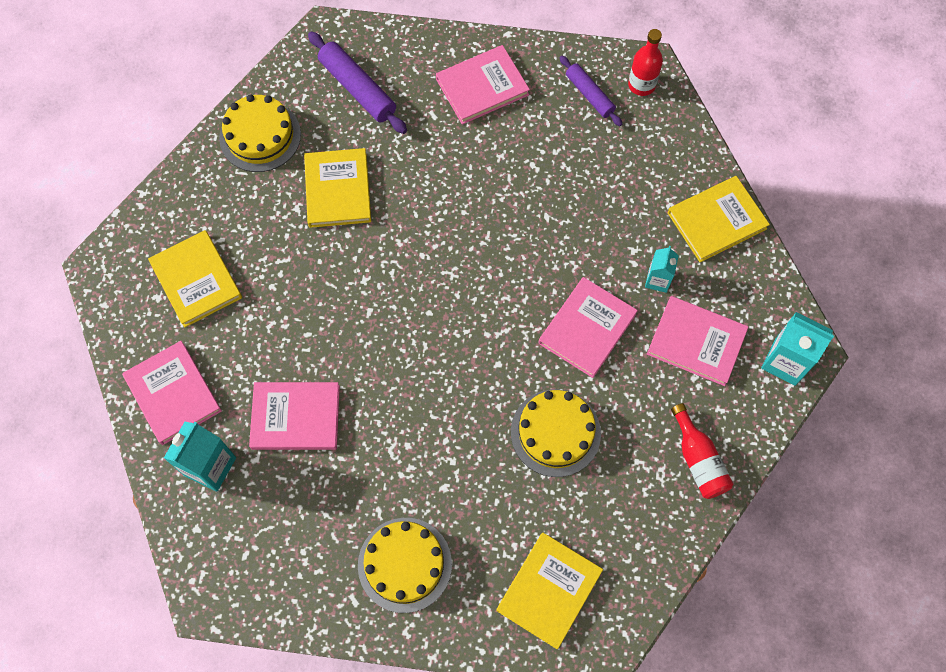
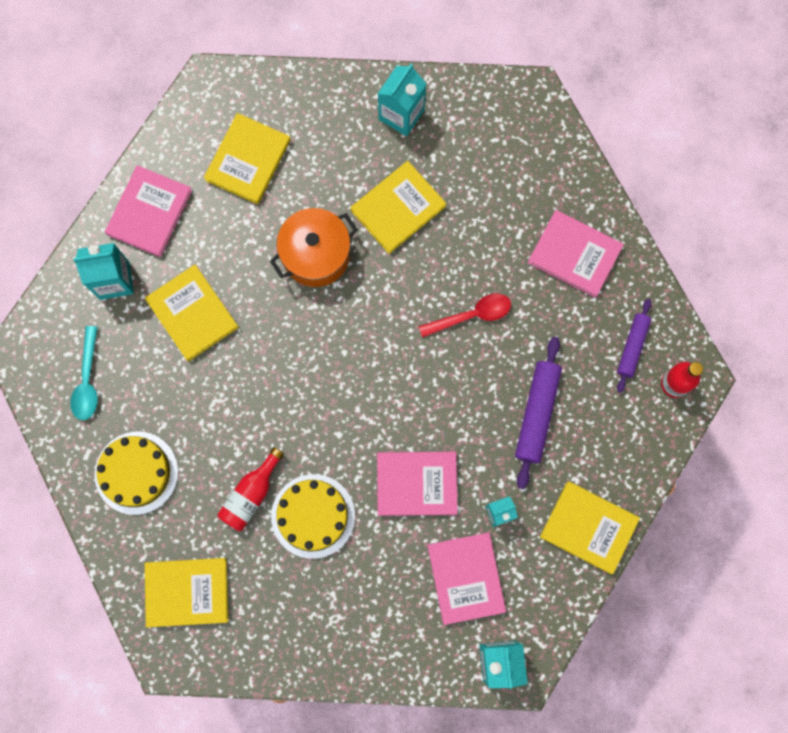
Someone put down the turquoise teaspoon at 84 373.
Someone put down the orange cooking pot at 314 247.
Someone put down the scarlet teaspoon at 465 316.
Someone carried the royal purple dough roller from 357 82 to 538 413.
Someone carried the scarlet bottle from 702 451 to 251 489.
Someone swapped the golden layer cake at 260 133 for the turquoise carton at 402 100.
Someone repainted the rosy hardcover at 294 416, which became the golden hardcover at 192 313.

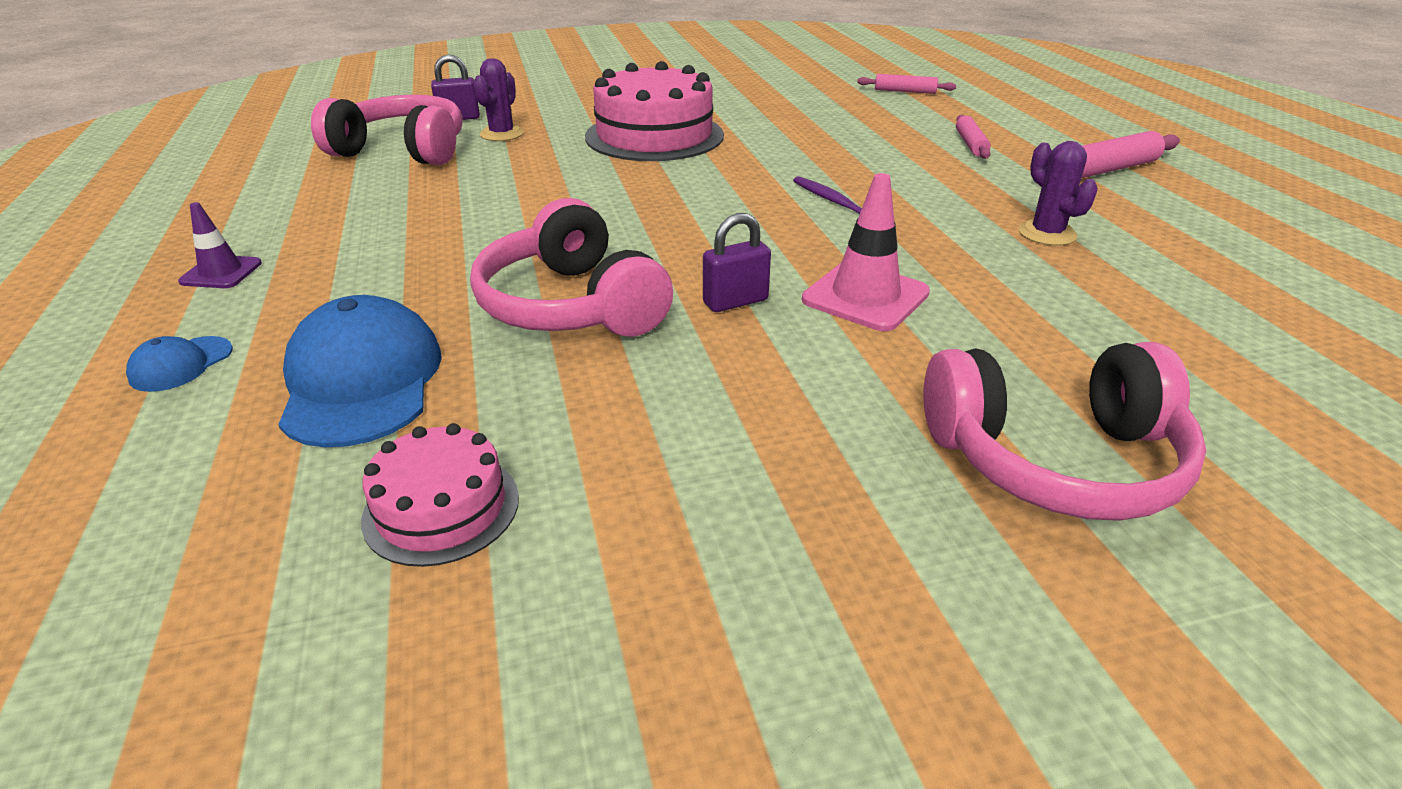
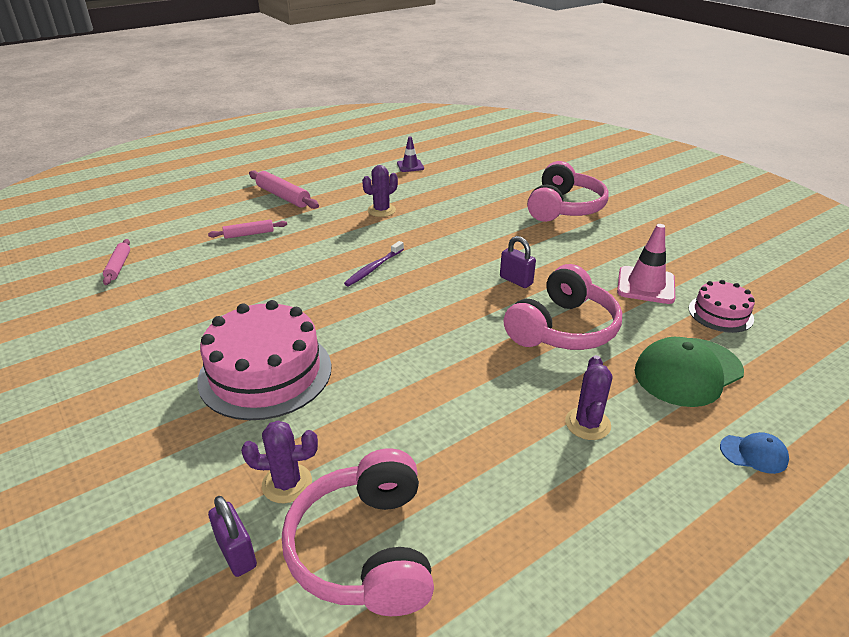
Someone put down the royal purple cactus at 588 397.
Someone carried the royal purple road cone from 220 245 to 410 154.
Someone carried the rosy road cone from 866 252 to 646 264.
Someone repainted the cobalt cap at 360 371, which became the emerald cap at 689 372.
Someone rotated the rosy over-ear headphones at 1065 431 by 45 degrees clockwise.

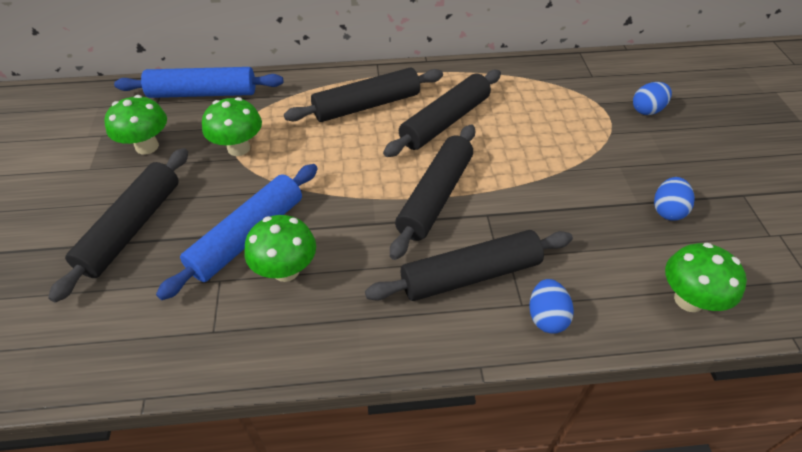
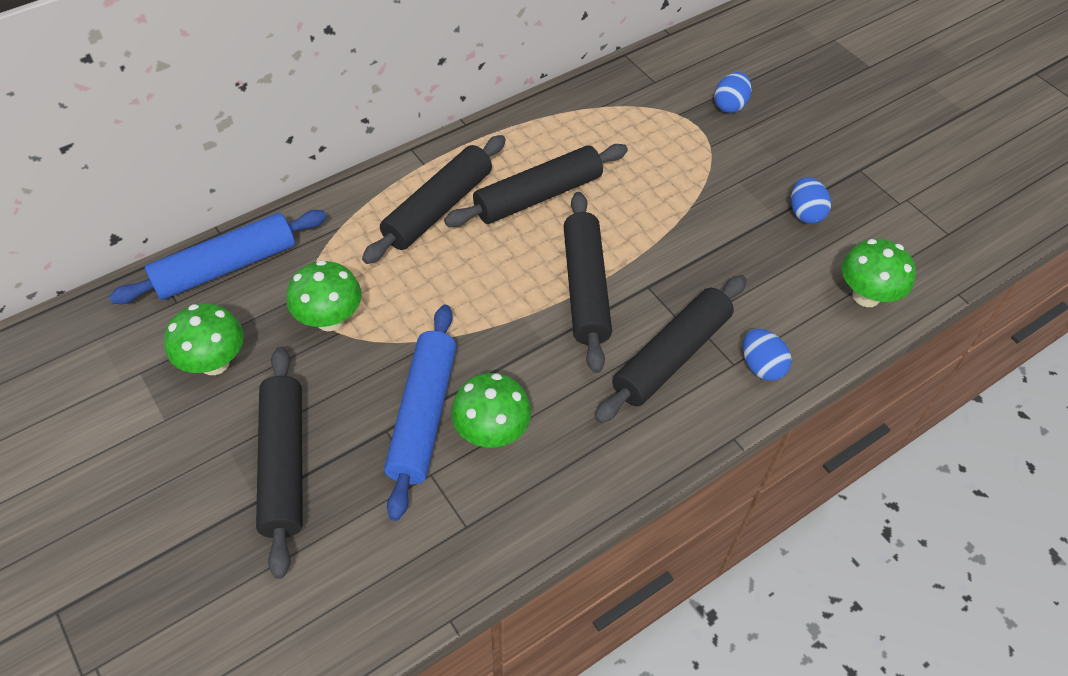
Someone rotated the jet-black dough roller at 442 113 by 45 degrees clockwise.

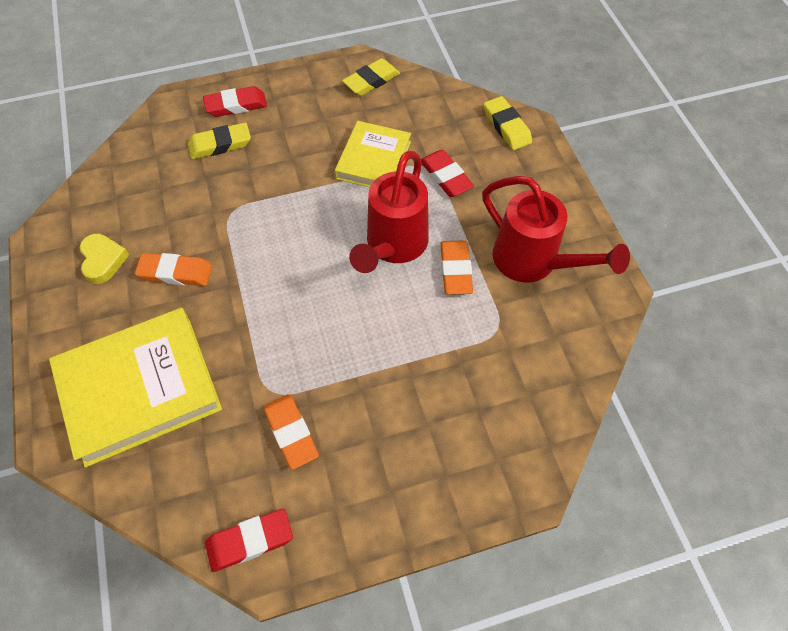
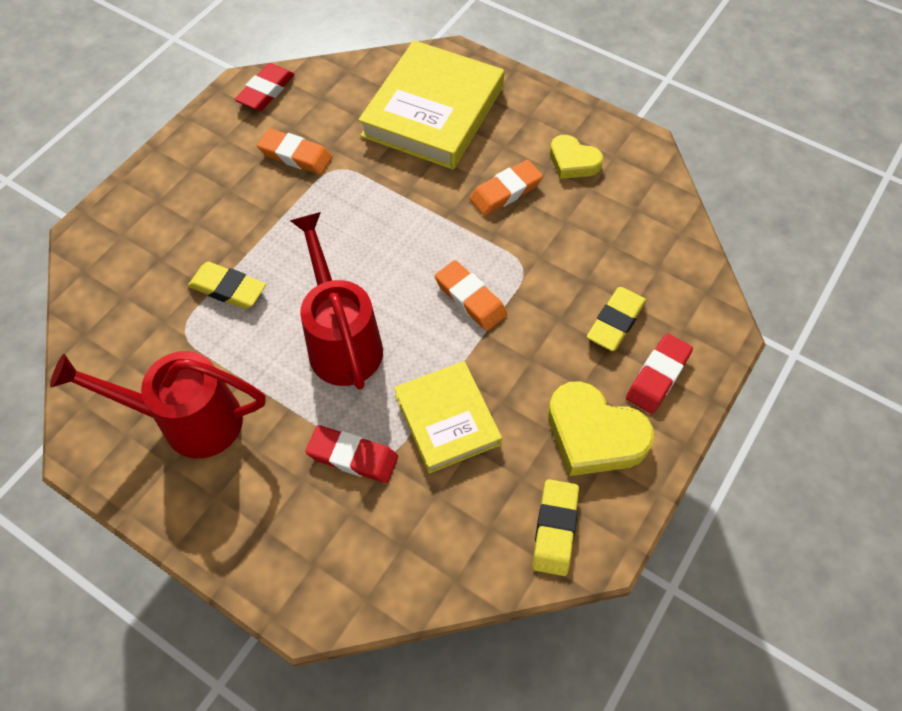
Someone put down the golden heart at 601 428.
Someone carried the orange gum eraser from 456 267 to 471 295.
Someone carried the golden gum eraser from 508 123 to 227 285.

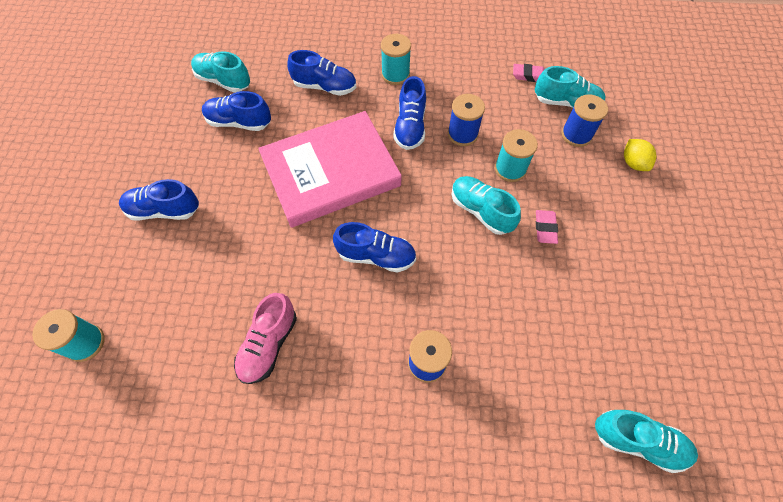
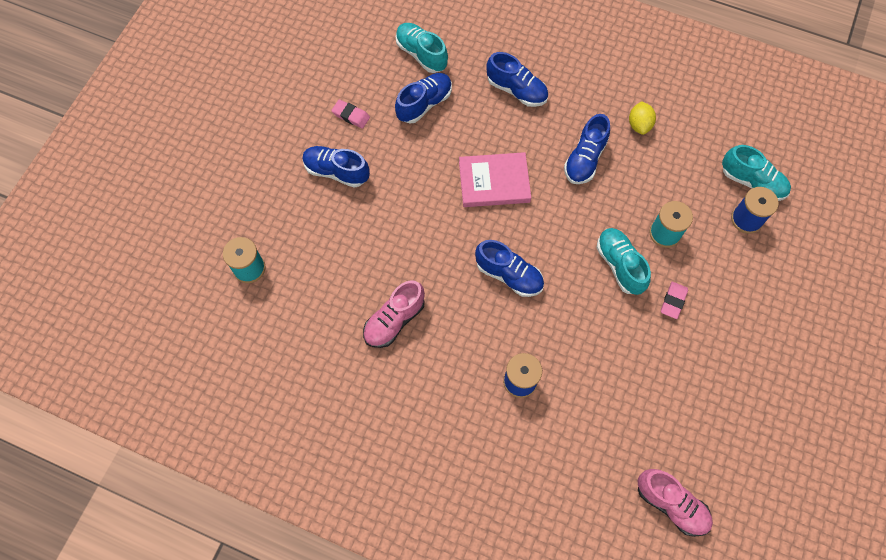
Someone took away the turquoise bobbin at 396 59.
Someone took away the cobalt bobbin at 466 120.
Someone carried the rosy gum eraser from 529 73 to 350 114.
Someone carried the golden lemon from 640 155 to 642 118.
Someone repainted the turquoise shoe at 646 441, which became the rosy shoe at 675 503.
Someone rotated the cobalt shoe at 236 111 by 105 degrees clockwise.
Someone scaled the rosy hardcover at 330 169 by 0.60.

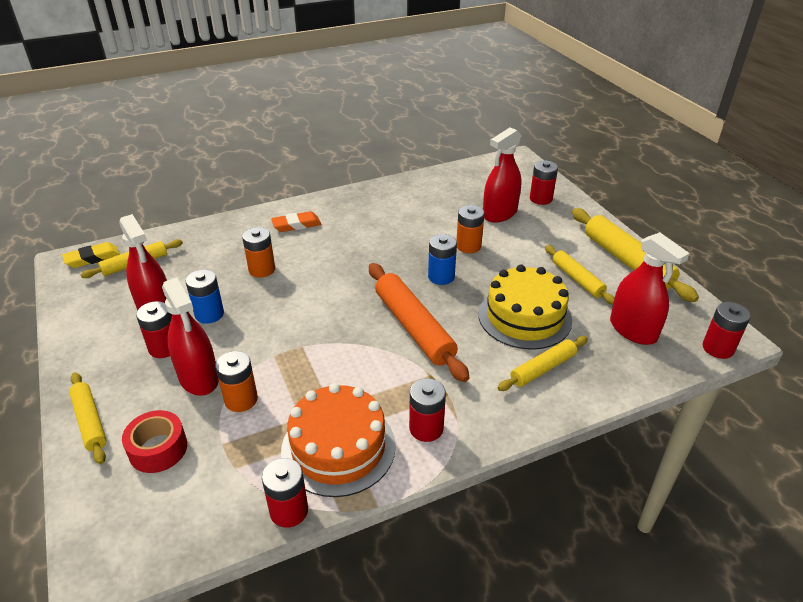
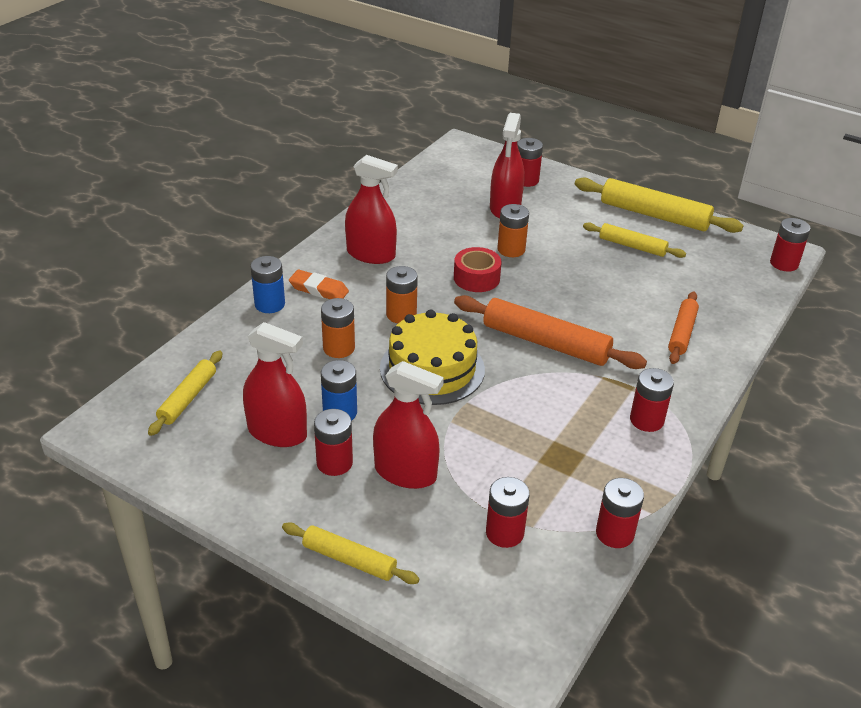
Someone took away the golden gum eraser at 91 255.
Someone took away the orange layer cake at 338 440.
Someone put down the scarlet power cell at 508 512.
Someone carried the scarlet roll of tape from 154 441 to 478 269.
Someone carried the orange power cell from 236 381 to 402 294.
Someone carried the cobalt power cell from 442 259 to 267 284.
Someone carried the golden layer cake from 525 307 to 432 357.
Someone carried the scarlet spray bottle from 650 288 to 371 209.
Someone repainted the golden dough roller at 542 363, which became the orange dough roller at 683 328.
Someone rotated the orange gum eraser at 296 221 by 75 degrees clockwise.

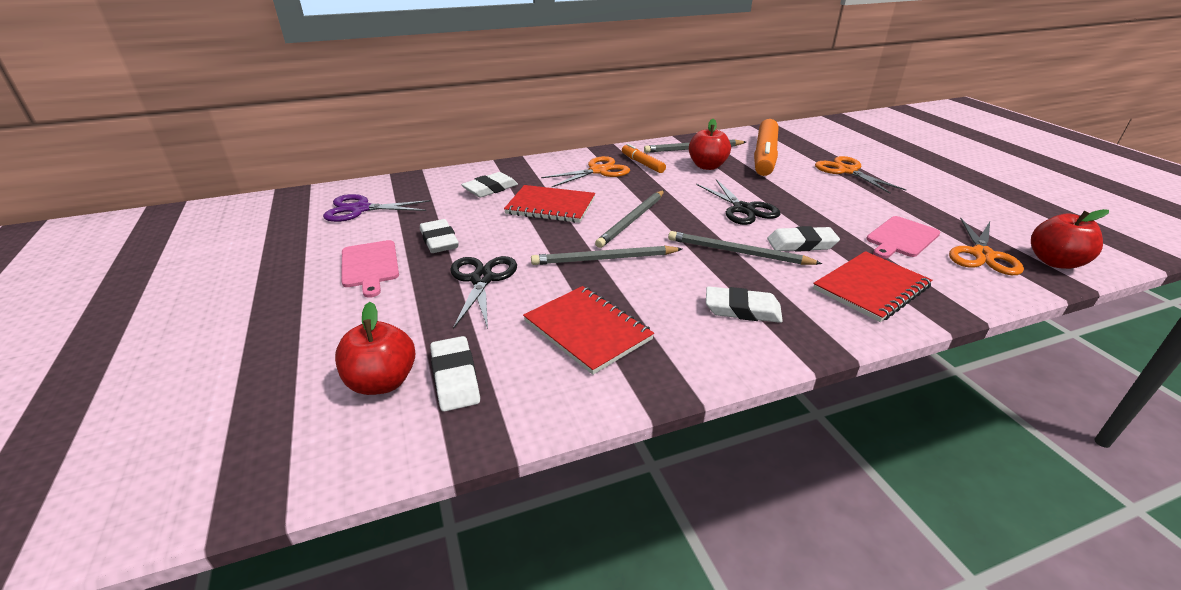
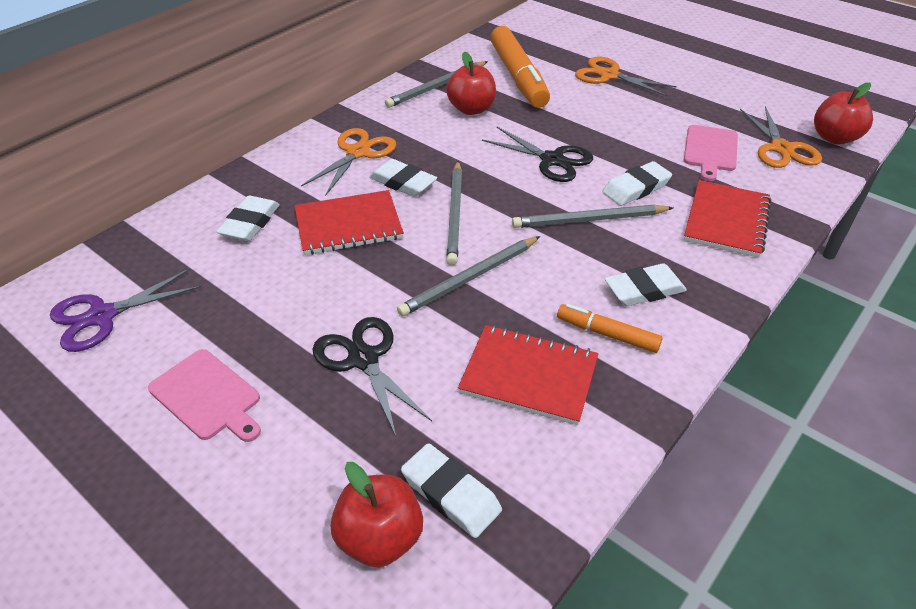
Someone carried the snow-white gum eraser from 439 236 to 403 178.
Someone carried the orange felt pen from 644 158 to 610 328.

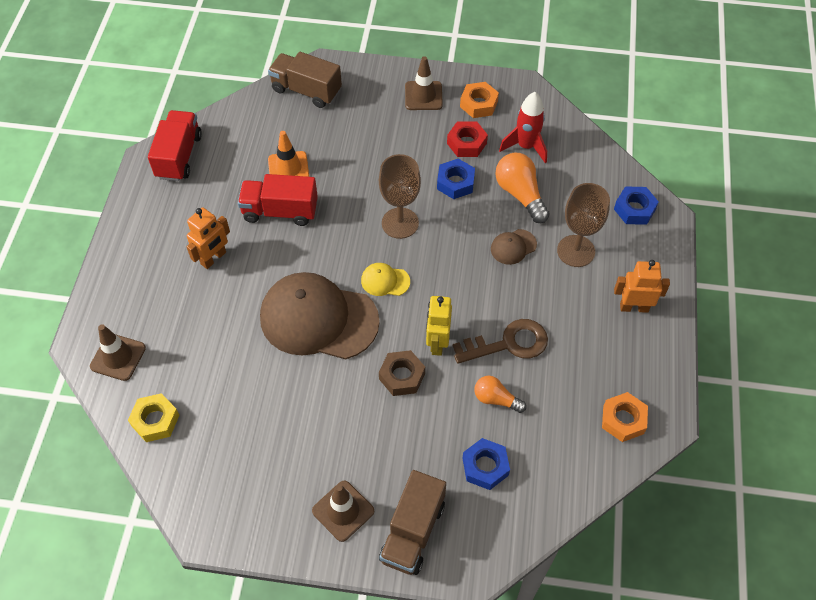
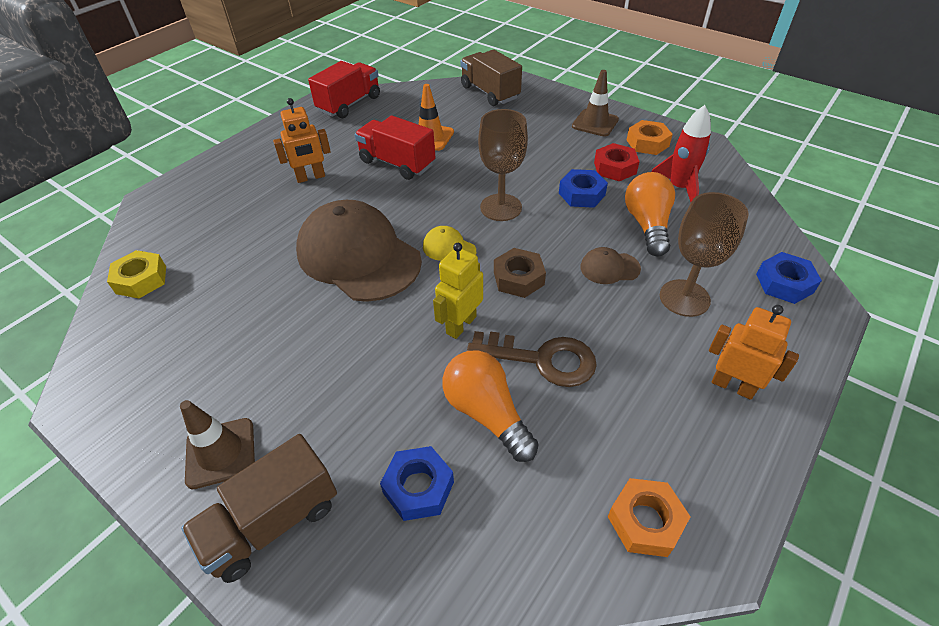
Someone took away the dark brown road cone at 118 352.
Someone carried the dark brown hexagon nut from 402 373 to 520 273.
Someone scaled the orange lightbulb at 500 394 by 1.61.

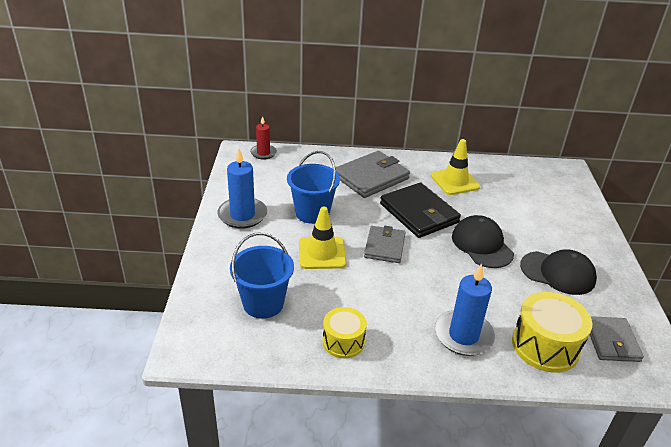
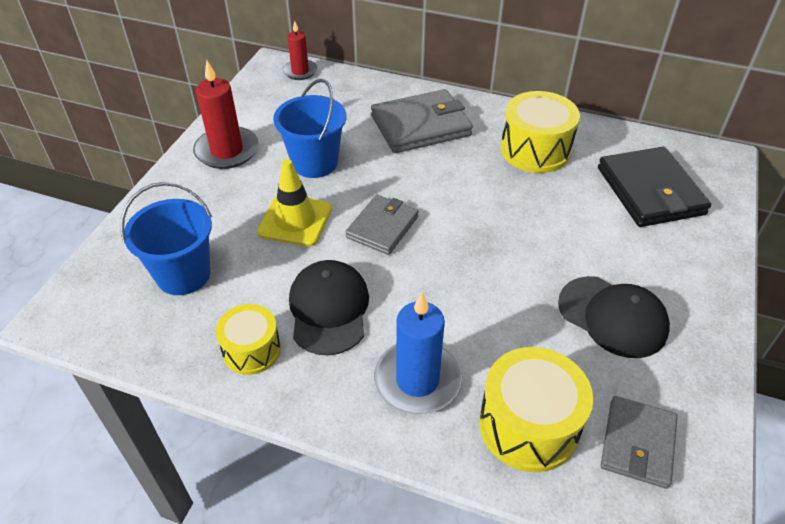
Someone carried the jet-black wallet from 420 210 to 654 187.
Someone carried the jet-black cap from 483 241 to 329 307.
Someone swapped the golden road cone at 455 167 for the golden snare drum at 540 132.
Someone repainted the cobalt candle at 242 188, which became the scarlet candle at 226 115.

